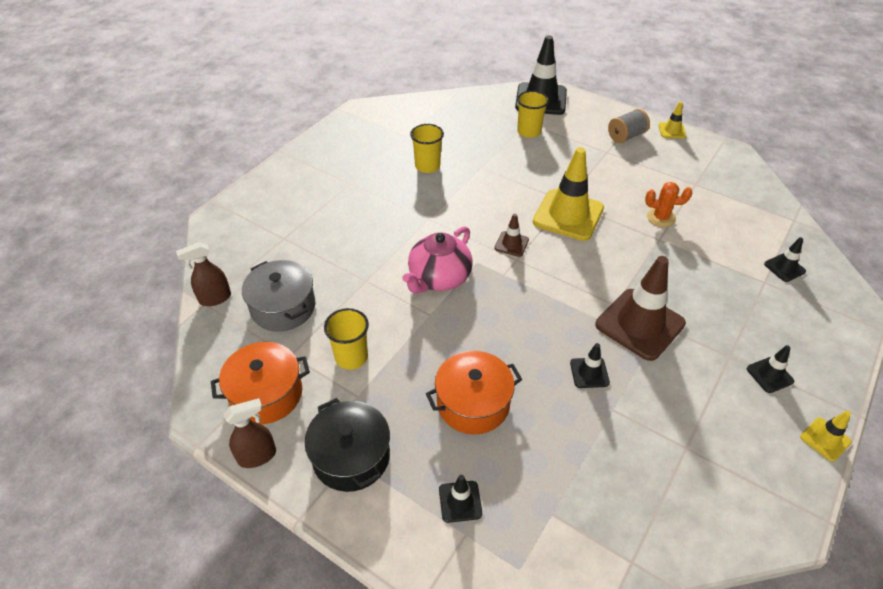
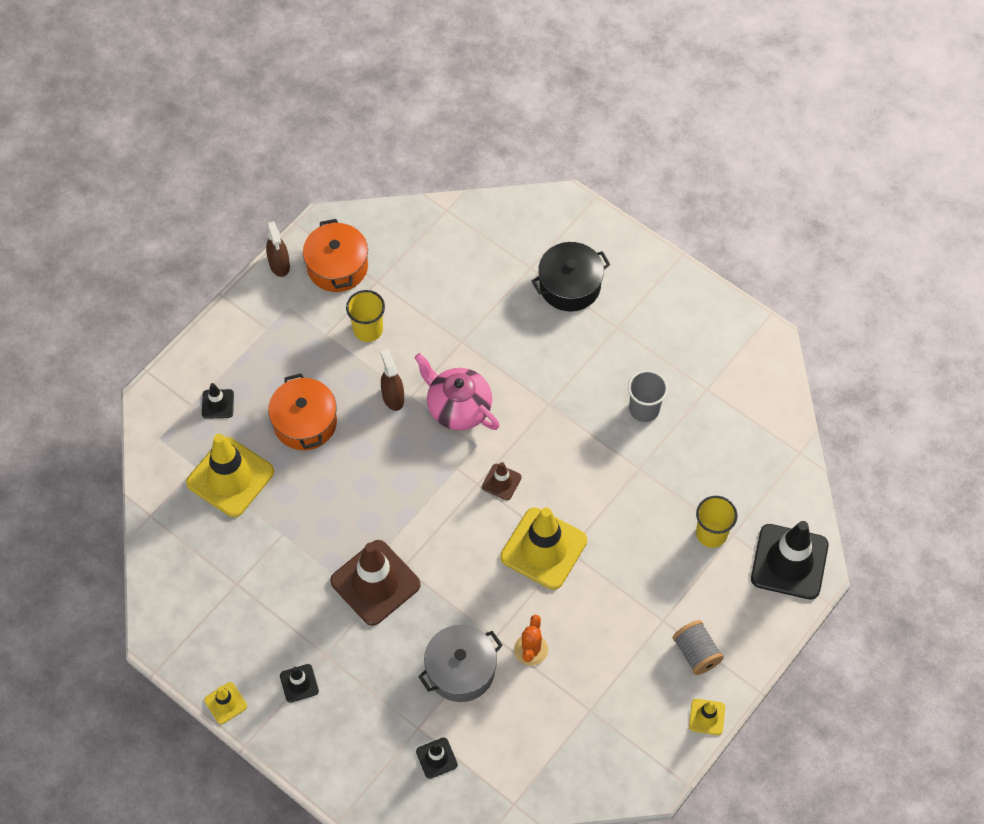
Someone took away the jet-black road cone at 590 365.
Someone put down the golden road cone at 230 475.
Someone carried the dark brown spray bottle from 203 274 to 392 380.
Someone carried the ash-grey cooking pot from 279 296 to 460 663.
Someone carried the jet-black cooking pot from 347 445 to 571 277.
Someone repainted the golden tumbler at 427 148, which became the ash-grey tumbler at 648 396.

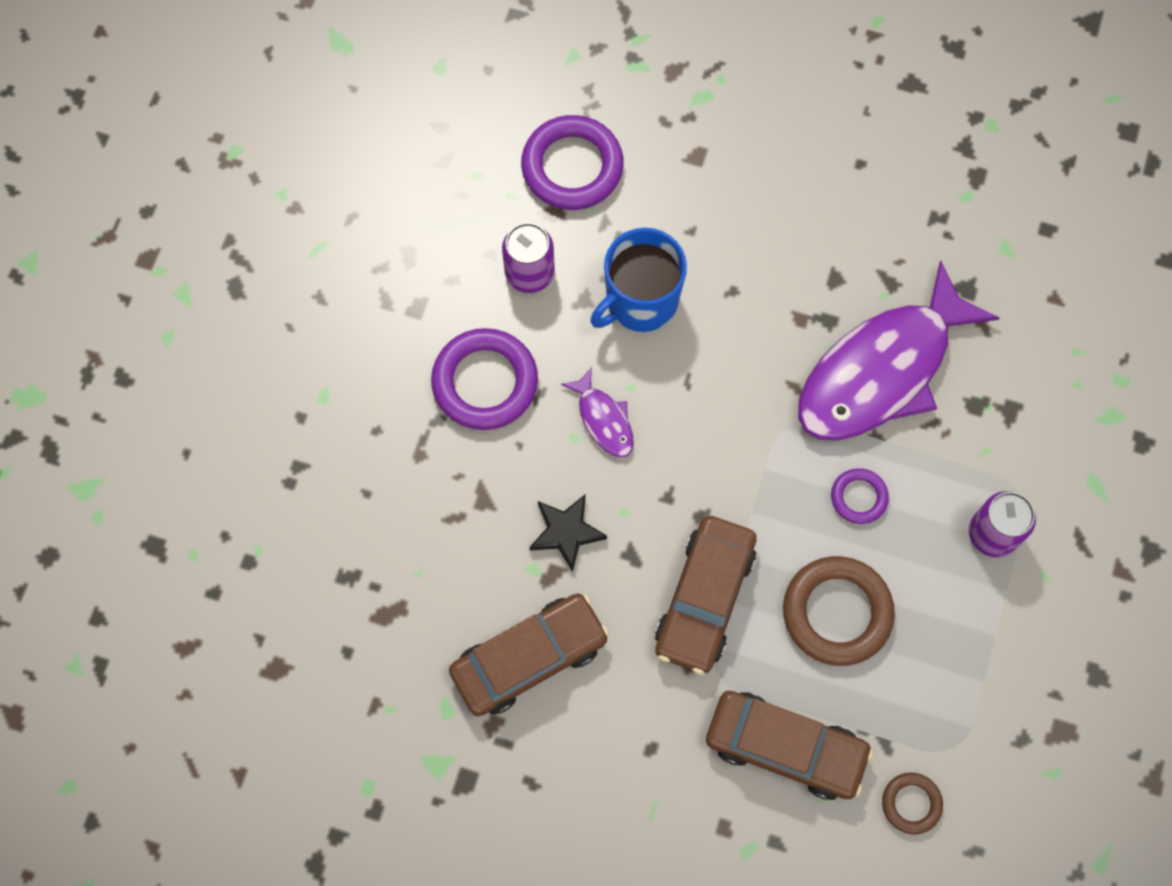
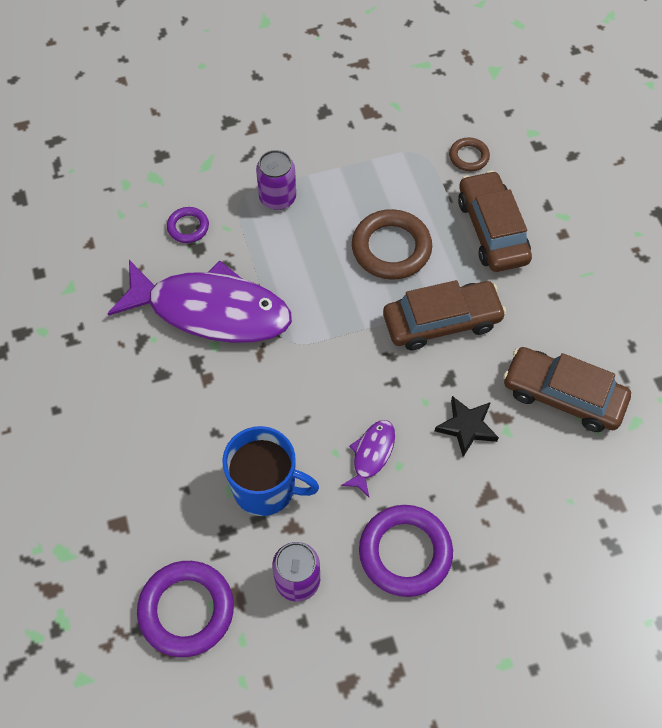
Someone carried the royal purple ring from 860 496 to 188 225.

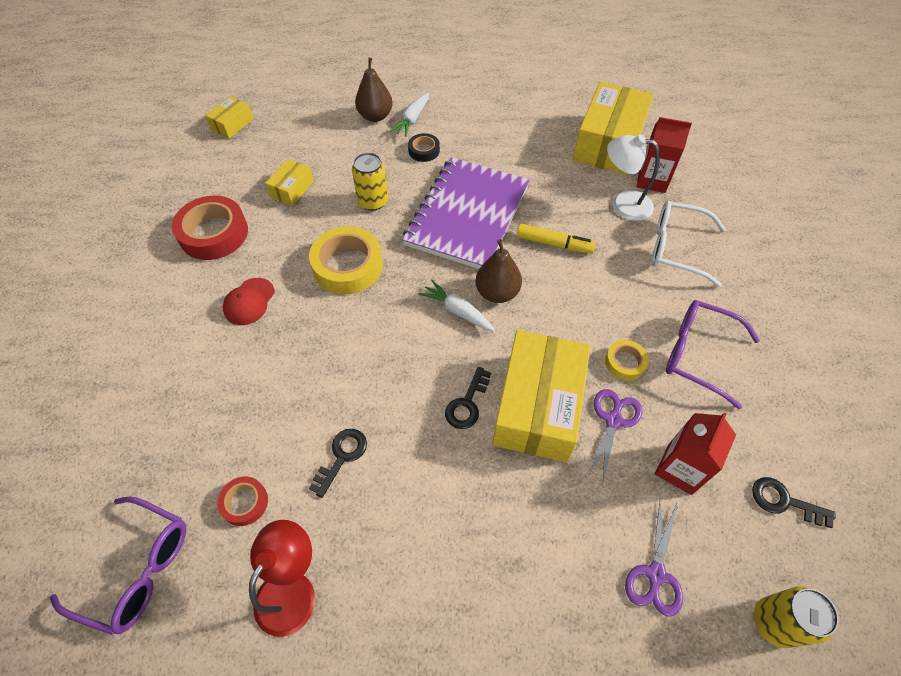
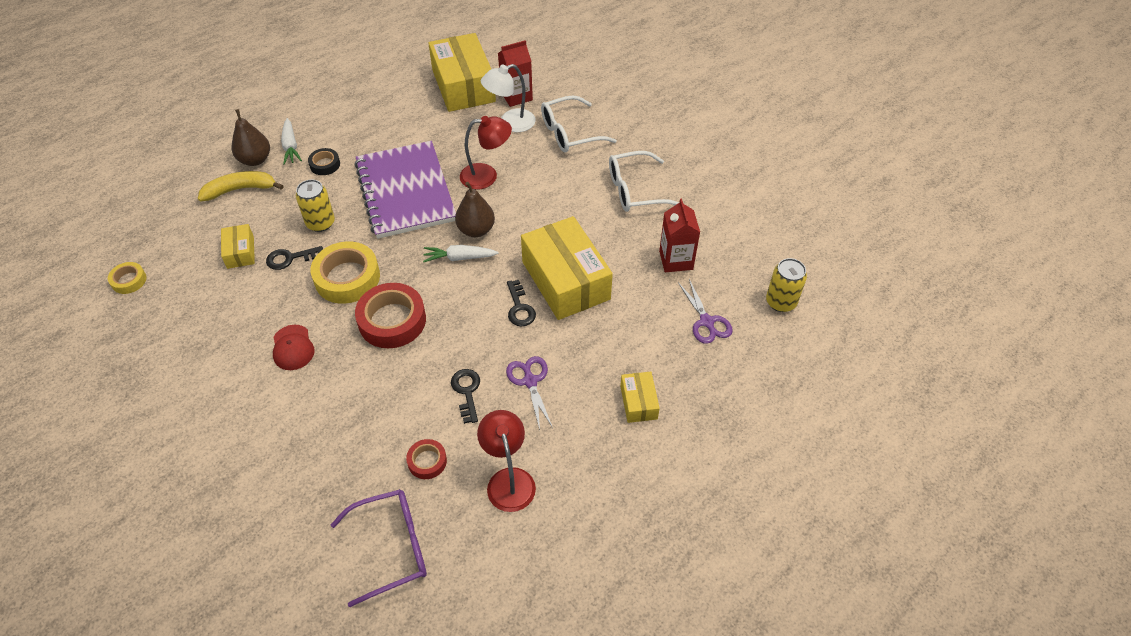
Someone put down the golden banana fruit at 241 186.
Someone carried the scarlet roll of tape from 210 228 to 390 315.
Someone carried the golden package from 229 117 to 640 397.
Someone carried the royal purple shears from 615 435 to 529 393.
Someone carried the golden roll of tape from 627 360 to 127 278.
Someone carried the jet-black door key from 794 502 to 294 258.
Someone swapped the golden felt pen at 556 239 for the scarlet reading lamp at 486 152.
Someone repainted the royal purple glasses at 713 354, which became the snow-white glasses at 644 181.

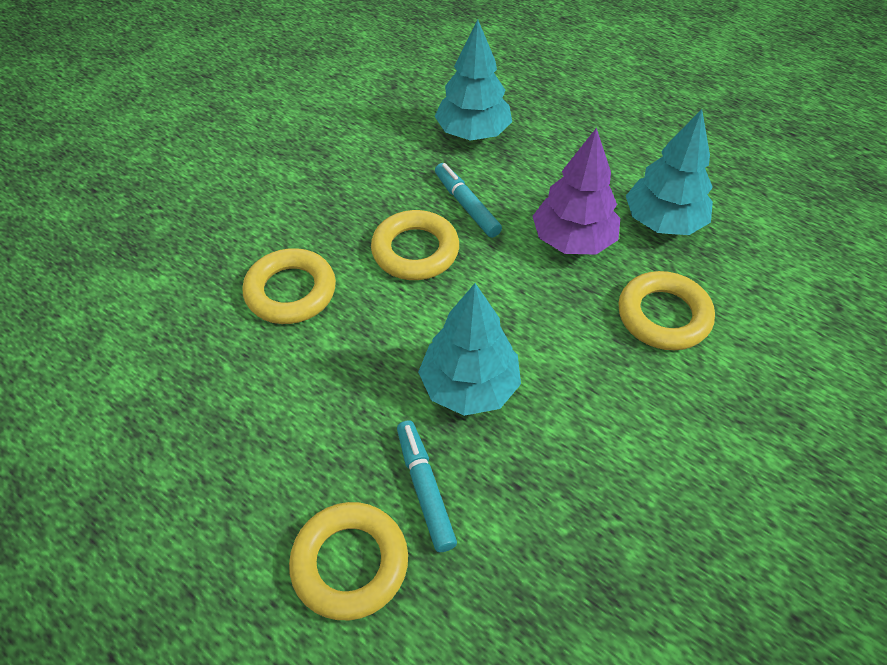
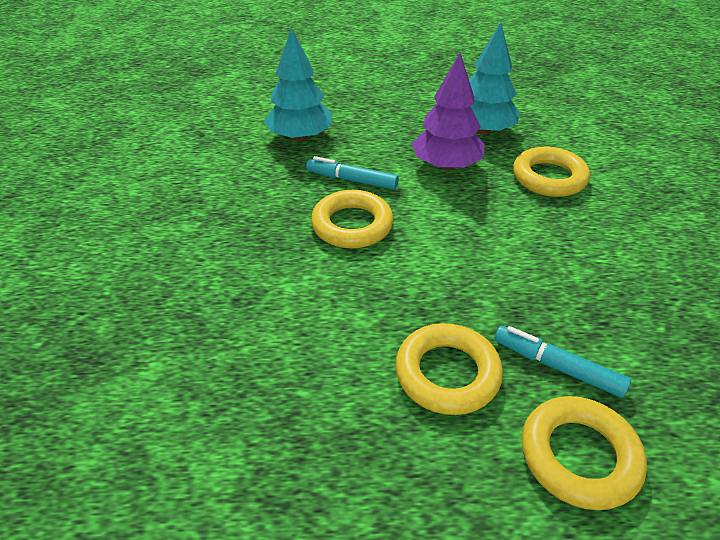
Someone took away the turquoise toy tree at 469 349.
Someone carried the golden ring from 289 286 to 449 369.

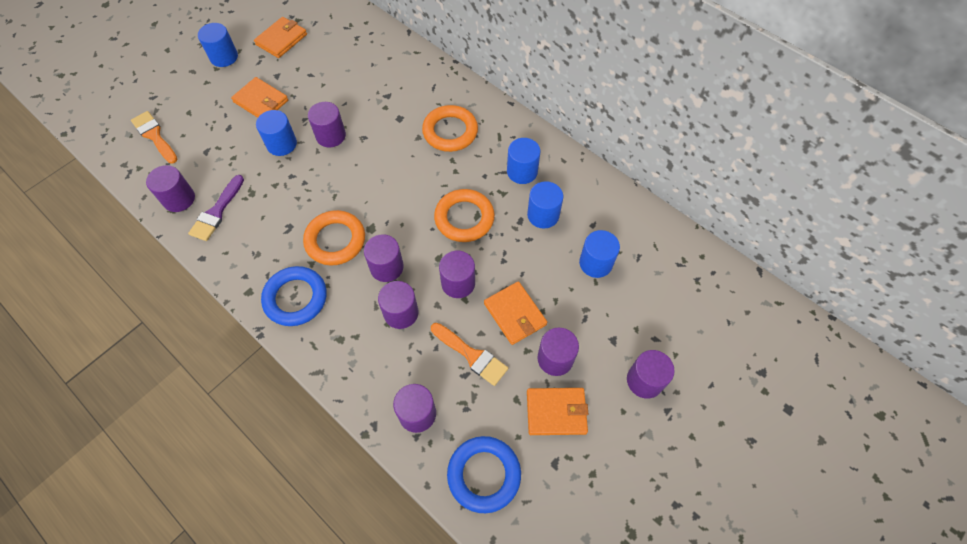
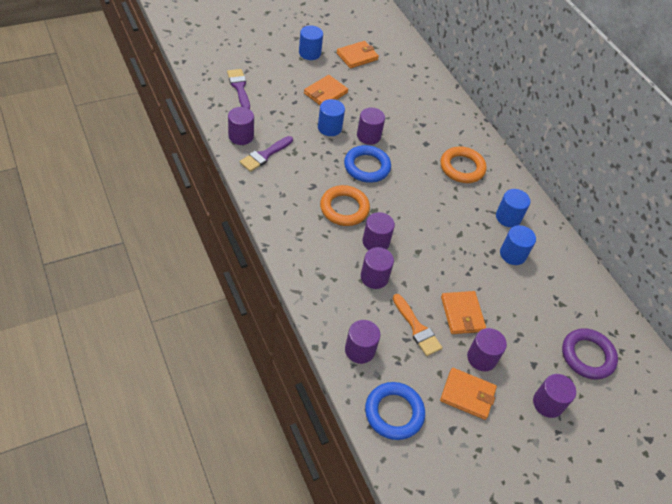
Someone took away the orange ring at 464 215.
Someone took away the royal purple cylinder at 457 274.
Someone took away the cobalt cylinder at 599 254.
Someone put down the royal purple ring at 590 354.
Someone carried the cobalt ring from 294 296 to 367 164.
Someone repainted the orange paintbrush at 154 137, which became the royal purple paintbrush at 238 89.
Someone rotated the orange wallet at 259 97 by 75 degrees clockwise.

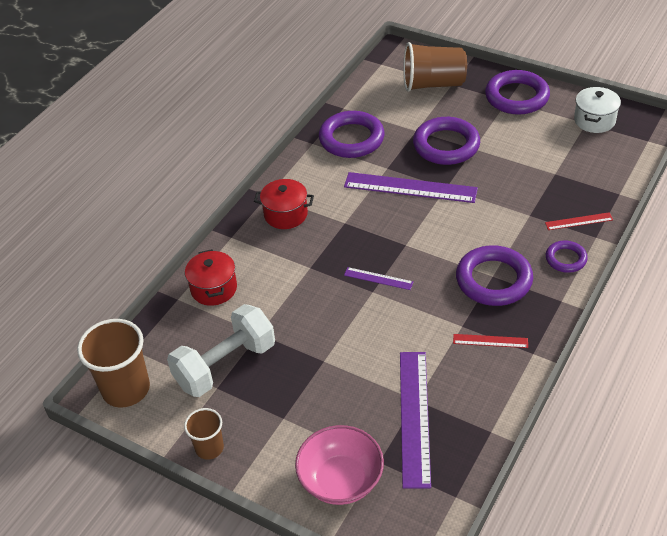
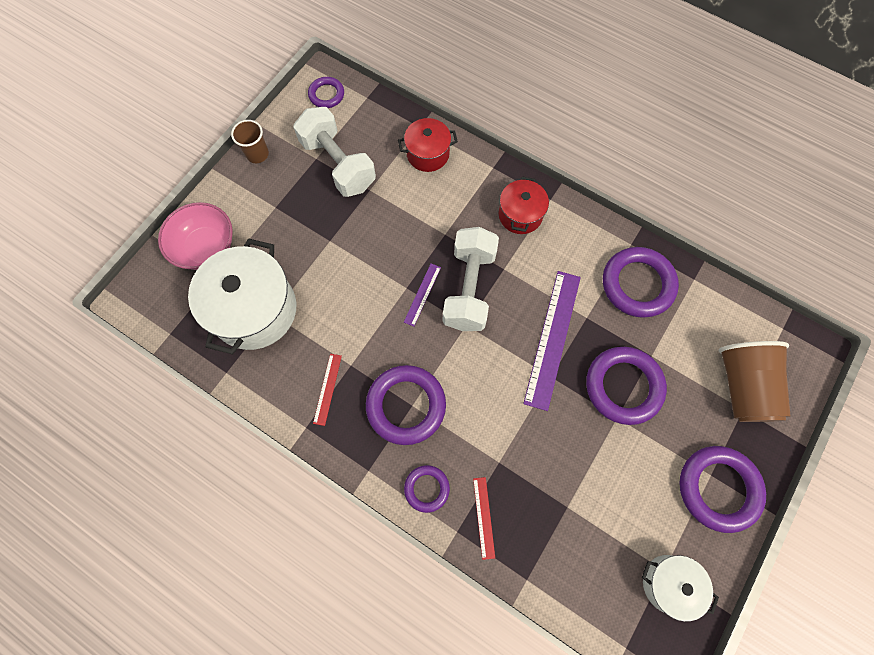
Someone put down the snow-white dumbbell at 471 279.
Someone swapped the dark brown tumbler at 113 363 for the royal purple ring at 326 92.
Someone swapped the royal purple ruler at 415 420 for the snow-white cooking pot at 242 296.

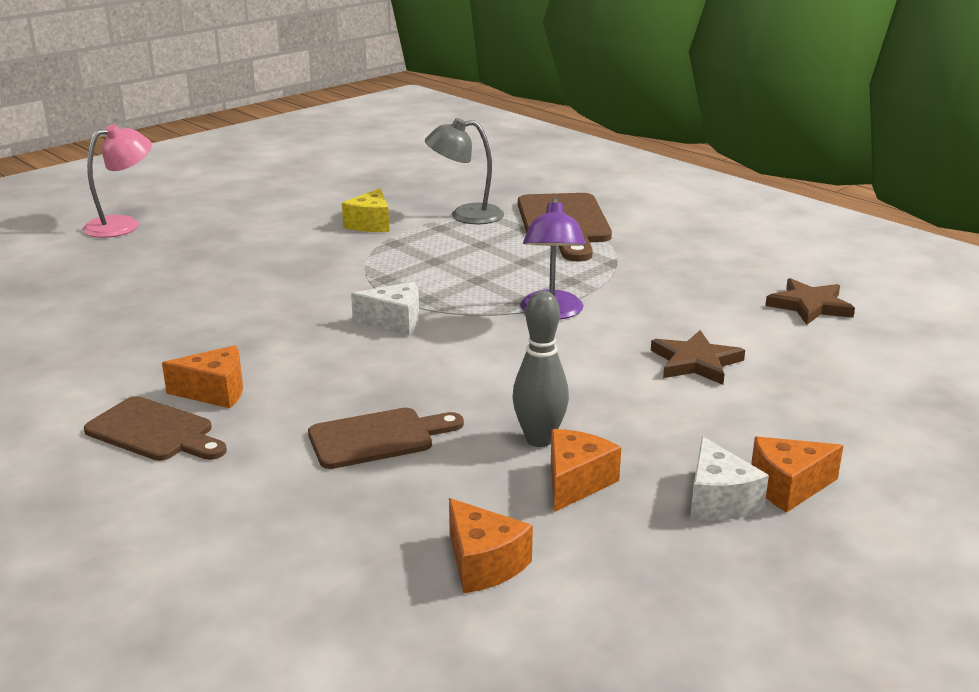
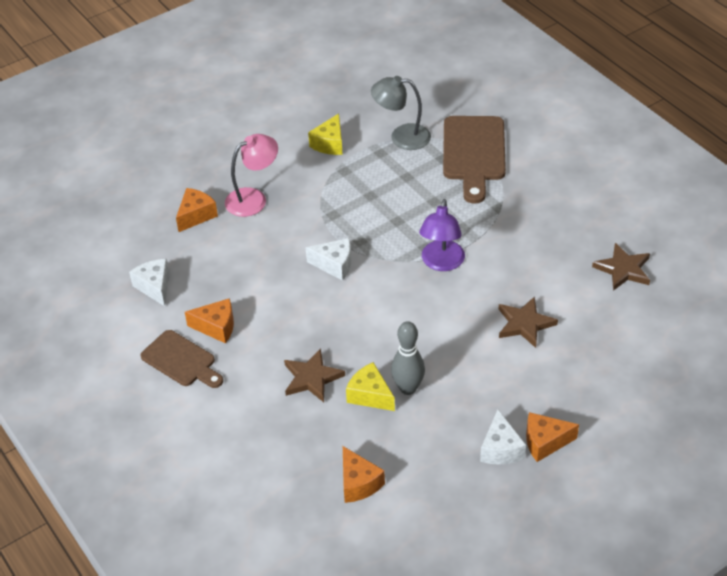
Someone put down the snow-white piece of cheese at 149 282.
Someone put down the golden piece of cheese at 370 386.
Someone carried the rosy reading lamp from 117 181 to 251 175.
Someone carried the orange piece of cheese from 586 470 to 197 210.
Someone swapped the dark brown chopping board at 386 438 for the dark brown five-pointed star at 314 375.

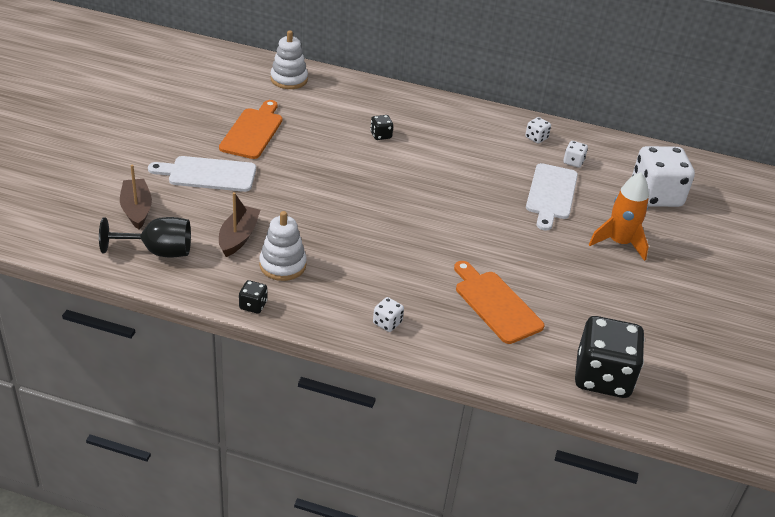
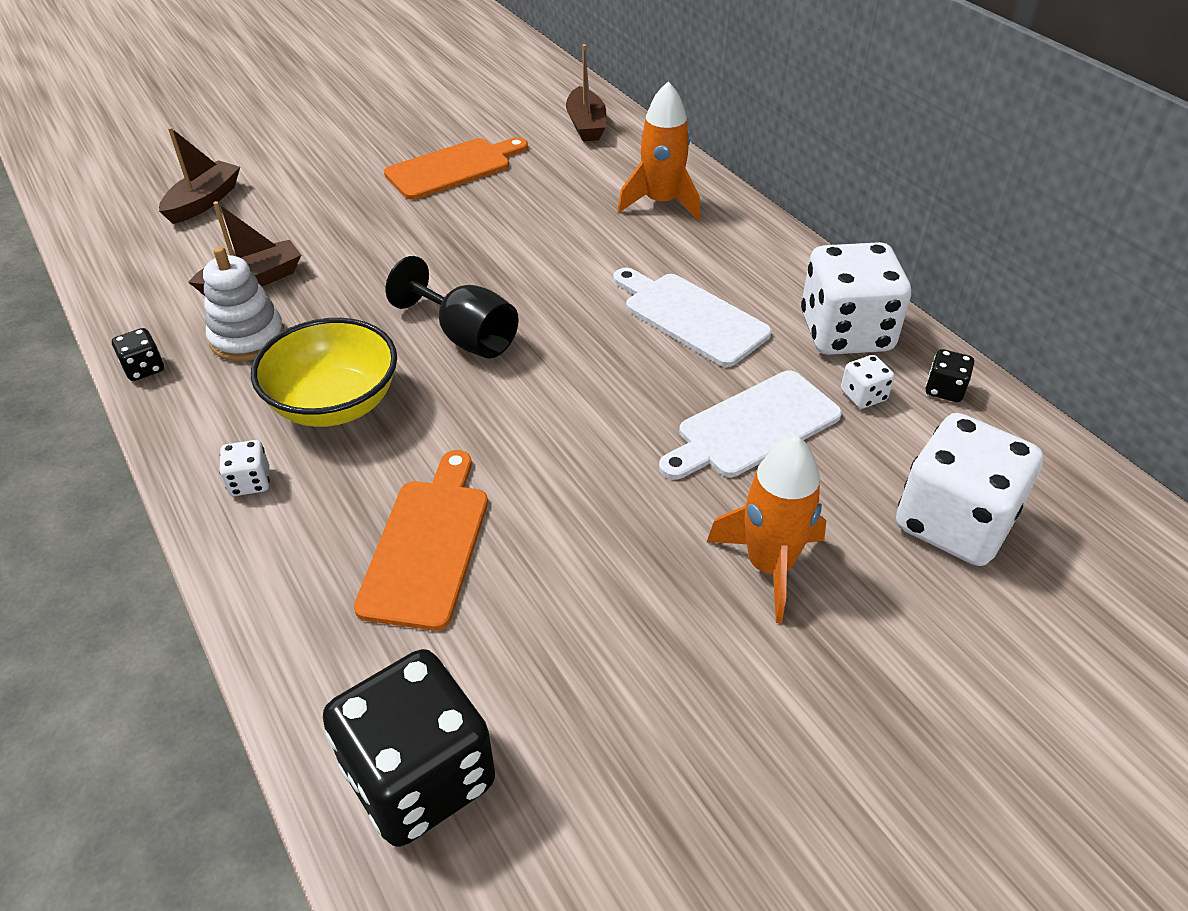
Someone put down the golden deep dish at 324 372.
Someone put down the orange rocket at 659 150.
Someone carried the jet-black goblet from 145 237 to 452 307.
Someone carried the snow-white chopping board from 202 174 to 692 317.
Someone carried the jet-black game die from 381 127 to 950 375.
Someone swapped the snow-white stacking toy at 289 59 for the dark brown boat at 586 92.
Someone scaled the snow-white game die at 538 130 by 2.37.

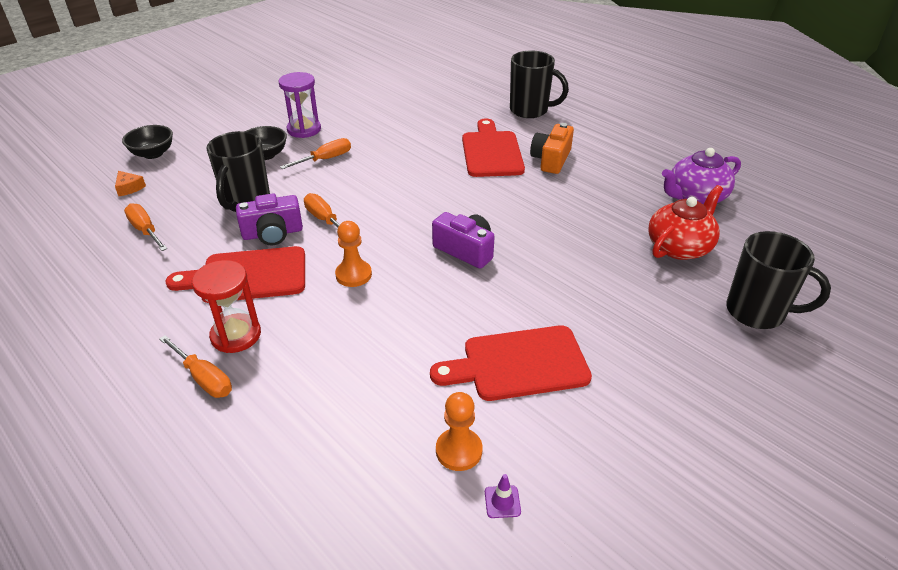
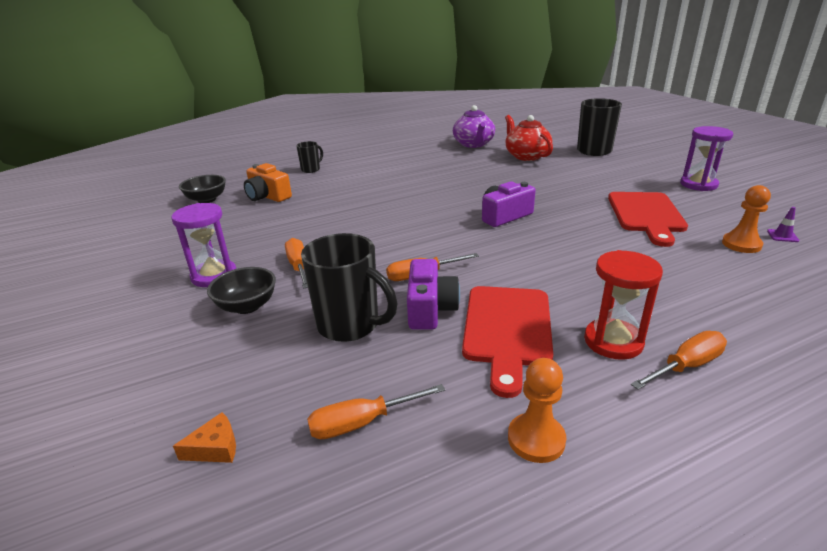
Someone took away the scarlet chopping board at 493 147.
Someone put down the royal purple sand timer at 706 158.
Someone carried the jet-black deep dish from 147 142 to 202 189.
Someone carried the orange chess pawn from 353 254 to 537 410.
Someone carried the orange camera from 552 148 to 268 182.
Someone scaled the jet-black mug at 539 84 by 0.54.

